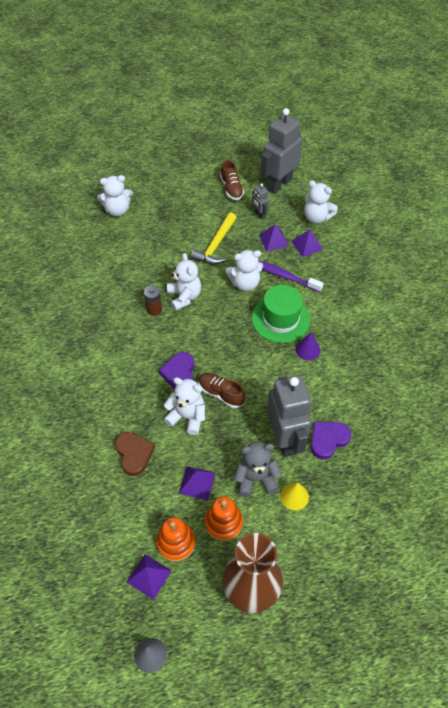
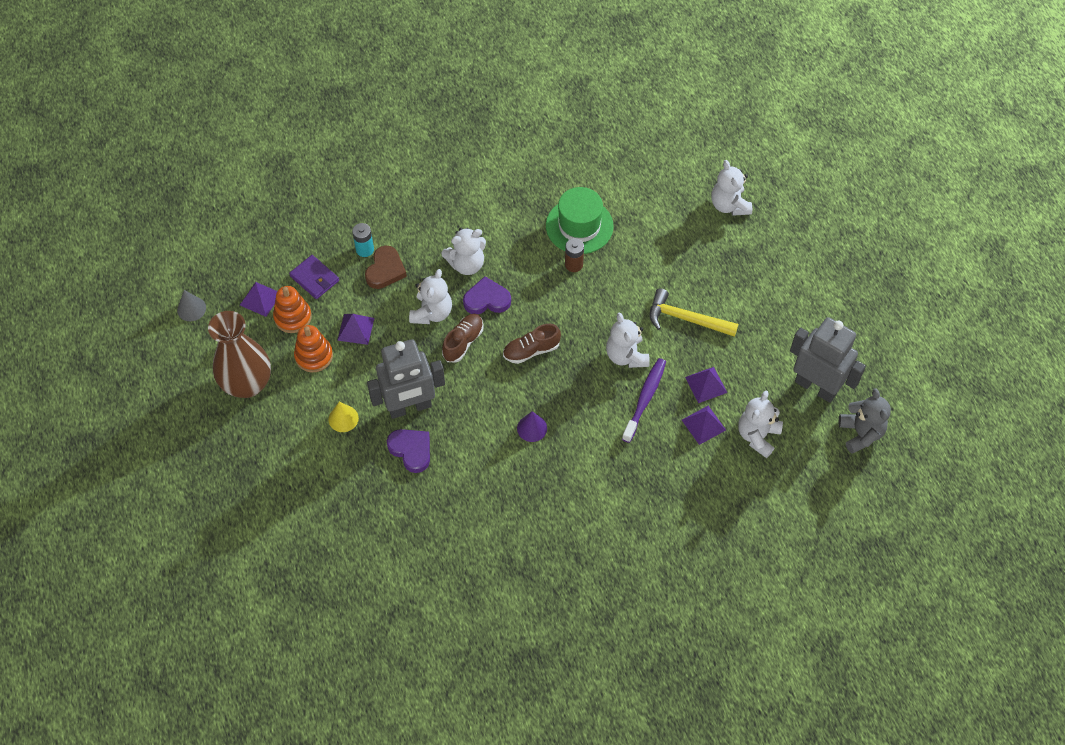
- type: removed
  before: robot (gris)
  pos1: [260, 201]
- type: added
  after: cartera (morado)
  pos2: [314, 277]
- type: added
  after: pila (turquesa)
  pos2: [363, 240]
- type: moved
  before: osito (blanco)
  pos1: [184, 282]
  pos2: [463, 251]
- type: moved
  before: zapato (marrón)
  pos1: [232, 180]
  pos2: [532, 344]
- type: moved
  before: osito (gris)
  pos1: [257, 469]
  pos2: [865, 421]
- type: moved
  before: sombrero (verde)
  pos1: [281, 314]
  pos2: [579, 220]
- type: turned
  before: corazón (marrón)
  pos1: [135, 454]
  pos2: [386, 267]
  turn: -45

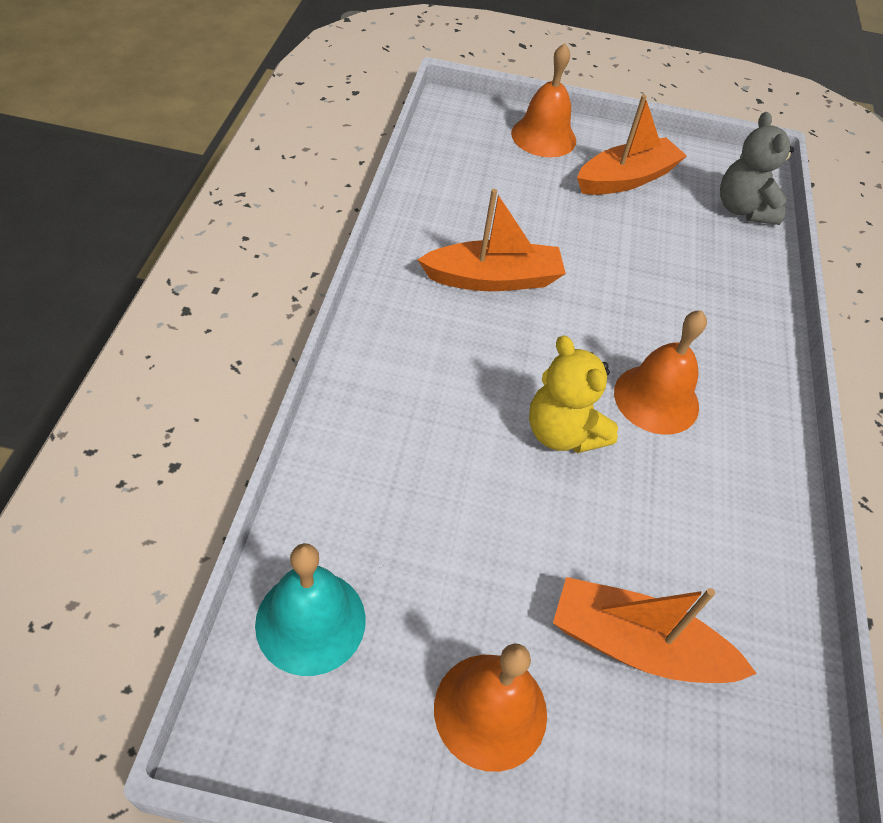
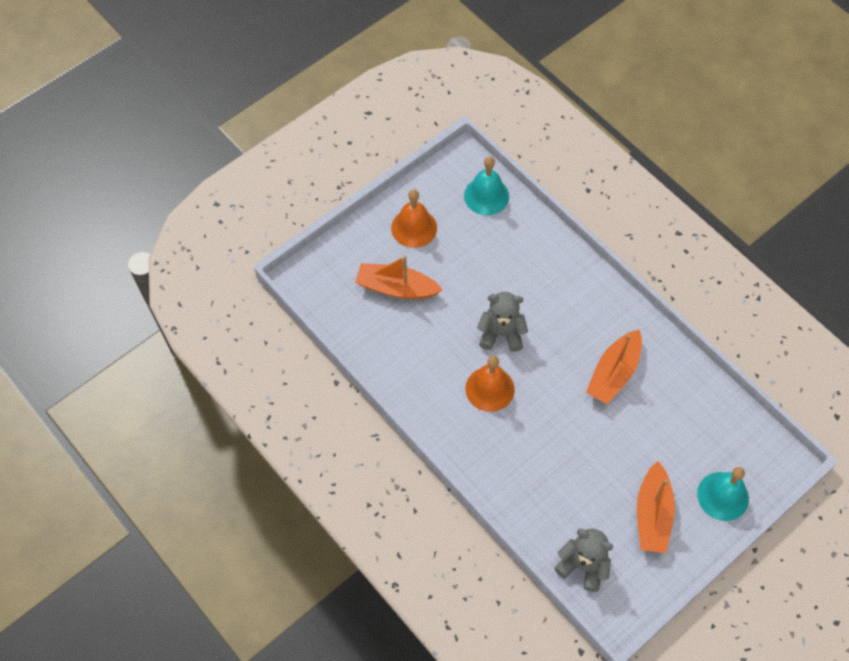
- type: recoloured
  before: campana (naranja)
  after: campana (turquesa)
  pos1: [543, 100]
  pos2: [723, 494]
- type: recoloured
  before: osito (amarillo)
  after: osito (gris)
  pos1: [573, 394]
  pos2: [502, 322]
- type: turned
  before: barco (naranja)
  pos1: [655, 630]
  pos2: [399, 277]
  turn: -135

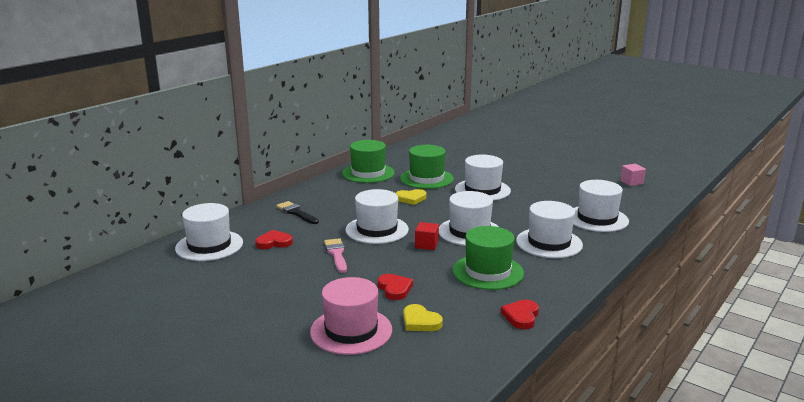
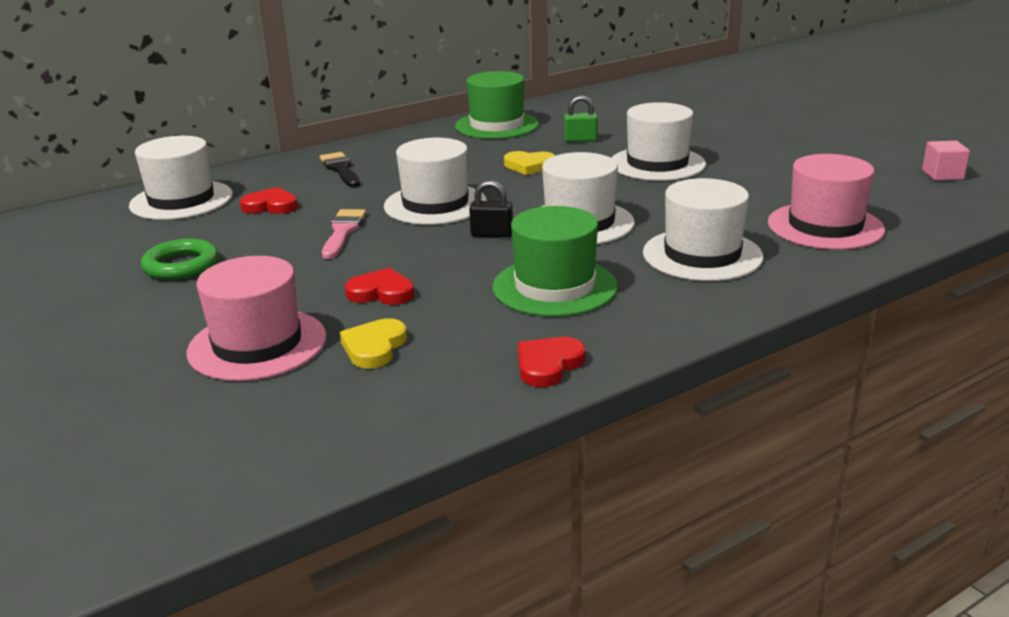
- type: added
  after: anillo (verde)
  pos2: [180, 259]
- type: replaced
  before: sombrero (verde)
  after: candado (verde)
  pos1: [427, 167]
  pos2: [581, 118]
- type: replaced
  before: cubo (rojo)
  after: candado (negro)
  pos1: [427, 236]
  pos2: [491, 209]
- type: recoloured
  before: sombrero (blanco)
  after: sombrero (rosa)
  pos1: [601, 206]
  pos2: [826, 202]
- type: turned
  before: corazón (rojo)
  pos1: [395, 287]
  pos2: [379, 286]
  turn: -75
- type: turned
  before: corazón (amarillo)
  pos1: [423, 317]
  pos2: [373, 343]
  turn: 45

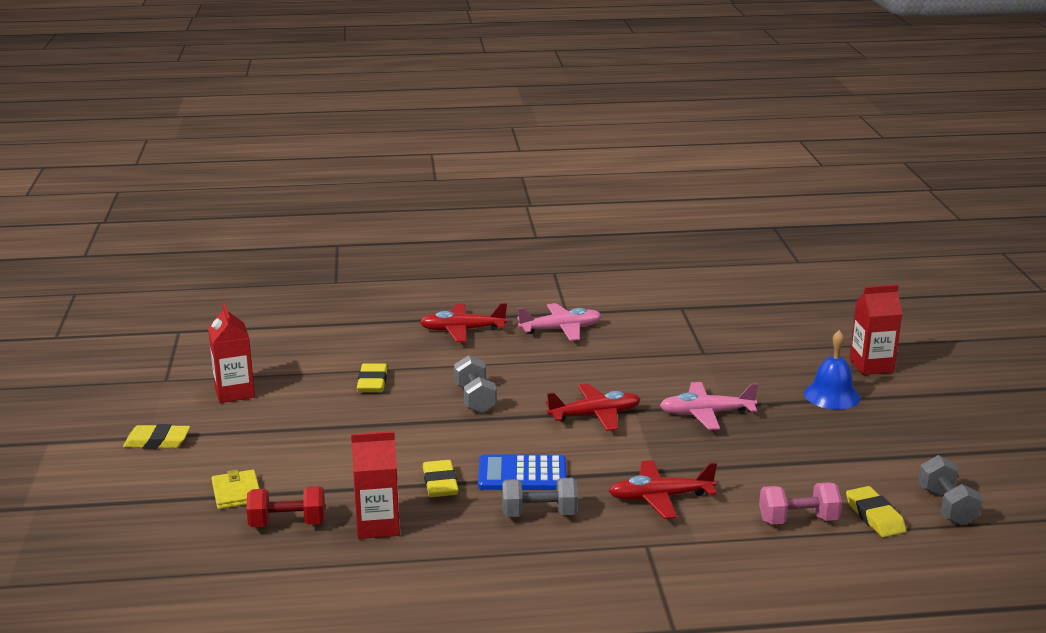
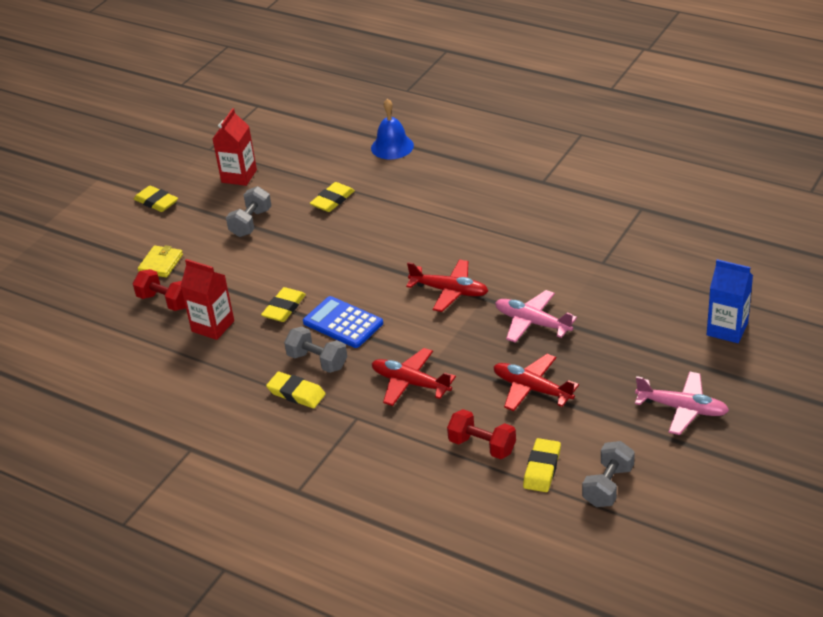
- type: added
  after: goma de borrar (amarillo)
  pos2: [296, 390]
- type: moved
  before: avión (rojo)
  pos1: [463, 322]
  pos2: [536, 382]
- type: moved
  before: mancuerna (gris)
  pos1: [475, 384]
  pos2: [249, 211]
- type: moved
  before: avión (rosa)
  pos1: [559, 322]
  pos2: [682, 403]
- type: moved
  before: campana (azul)
  pos1: [832, 370]
  pos2: [392, 129]
- type: recoloured
  before: mancuerna (rosa)
  after: mancuerna (rojo)
  pos1: [800, 503]
  pos2: [481, 434]
- type: recoloured
  before: cartón de leche (rojo)
  after: cartón de leche (azul)
  pos1: [875, 330]
  pos2: [730, 301]

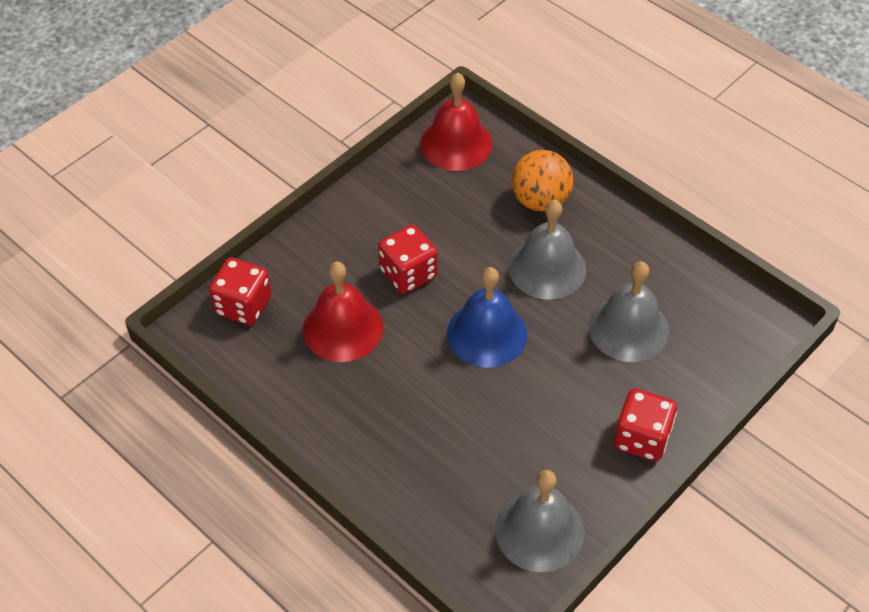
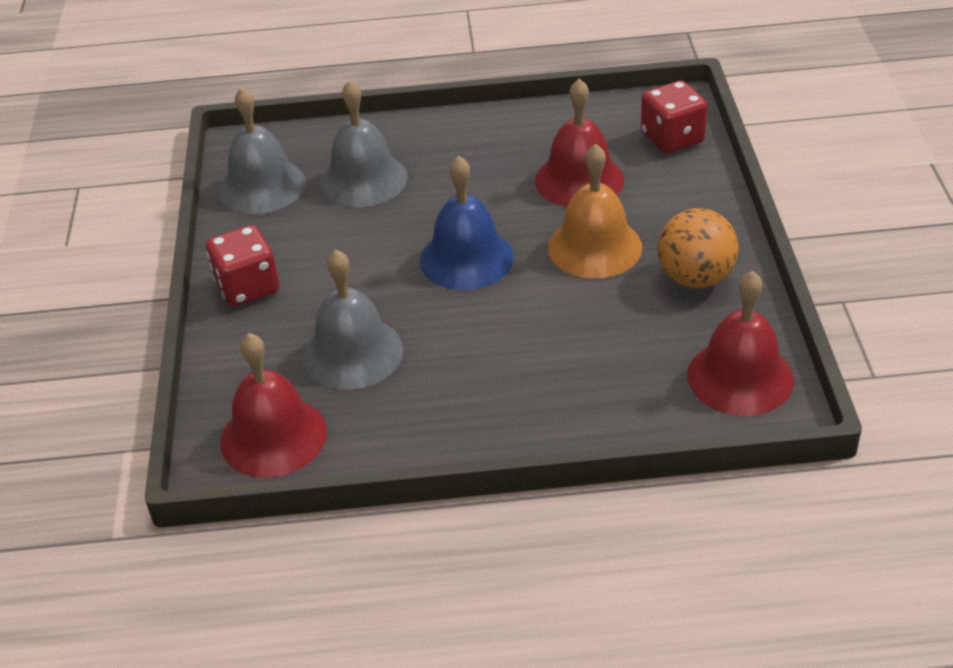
- type: added
  after: campana (rojo)
  pos2: [273, 405]
- type: moved
  before: campana (gris)
  pos1: [547, 250]
  pos2: [363, 143]
- type: moved
  before: pelota (naranja)
  pos1: [542, 180]
  pos2: [698, 248]
- type: replaced
  before: dado (rojo)
  after: campana (naranja)
  pos1: [407, 259]
  pos2: [595, 211]

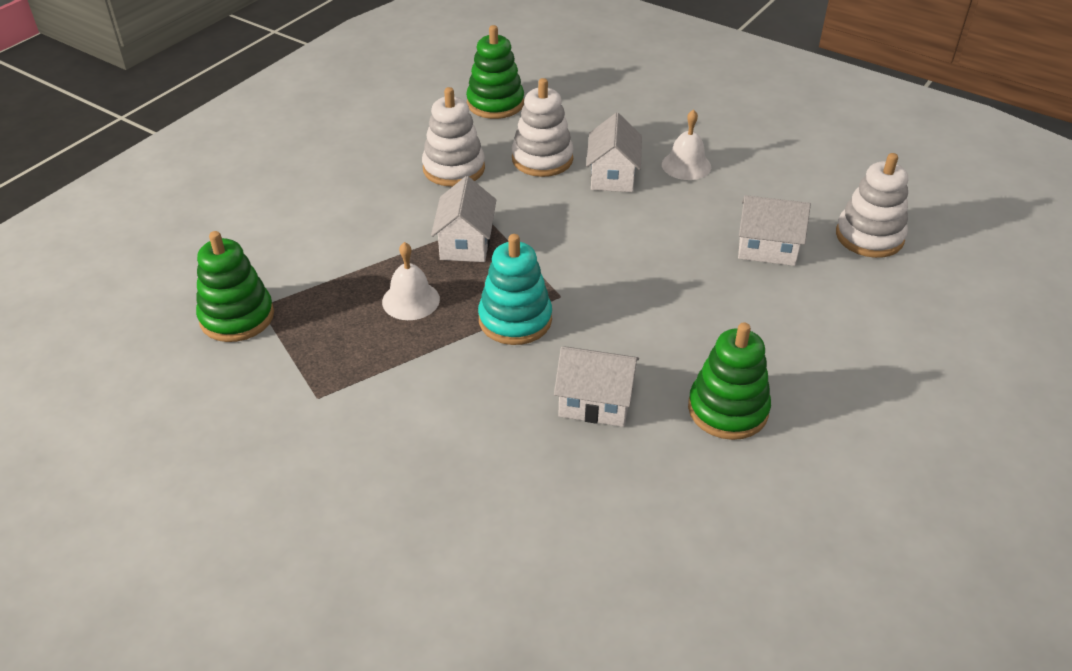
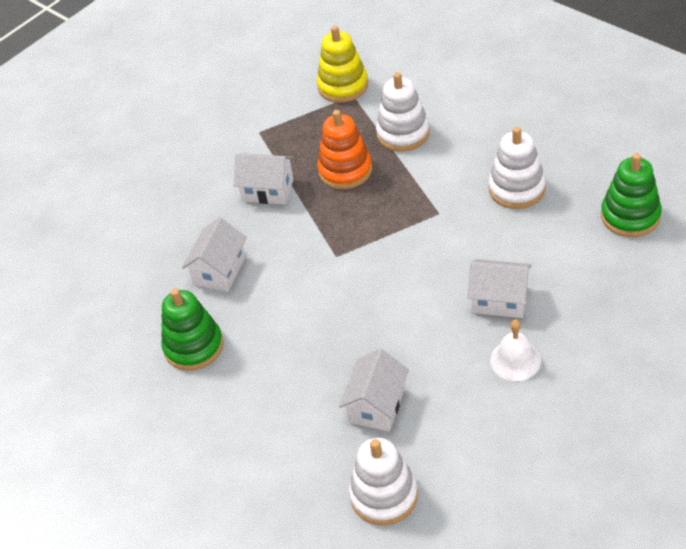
- type: removed
  before: juguete apilable (turquesa)
  pos1: [515, 289]
- type: moved
  before: casa (blanco)
  pos1: [463, 219]
  pos2: [264, 179]
- type: moved
  before: juguete apilable (blanco)
  pos1: [543, 127]
  pos2: [403, 112]
- type: replaced
  before: campana (blanco)
  after: juguete apilable (naranja)
  pos1: [411, 281]
  pos2: [344, 149]
- type: recoloured
  before: juguete apilable (verde)
  after: juguete apilable (amarillo)
  pos1: [235, 286]
  pos2: [342, 64]

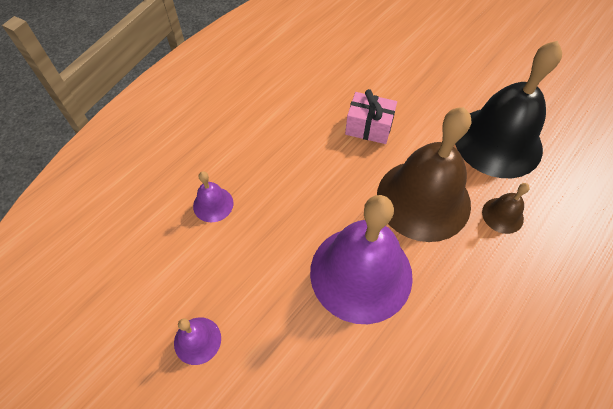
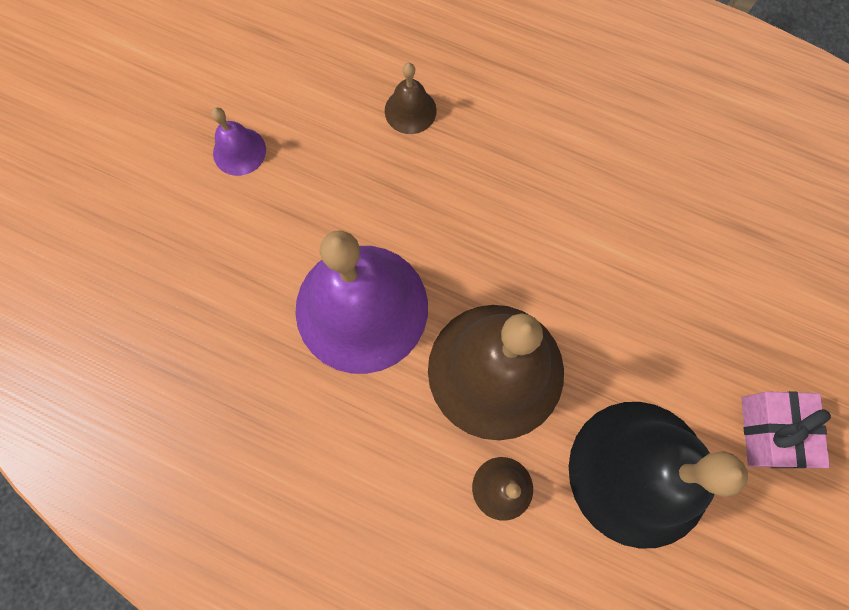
- type: moved
  before: regalo (rosa)
  pos1: [371, 116]
  pos2: [786, 429]
- type: recoloured
  before: campana (morado)
  after: campana (marrón)
  pos1: [213, 196]
  pos2: [411, 98]

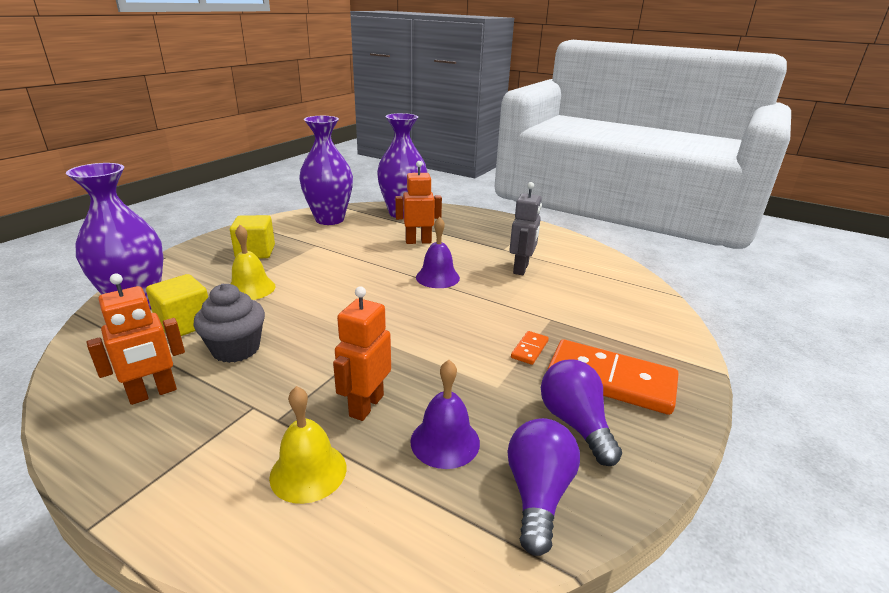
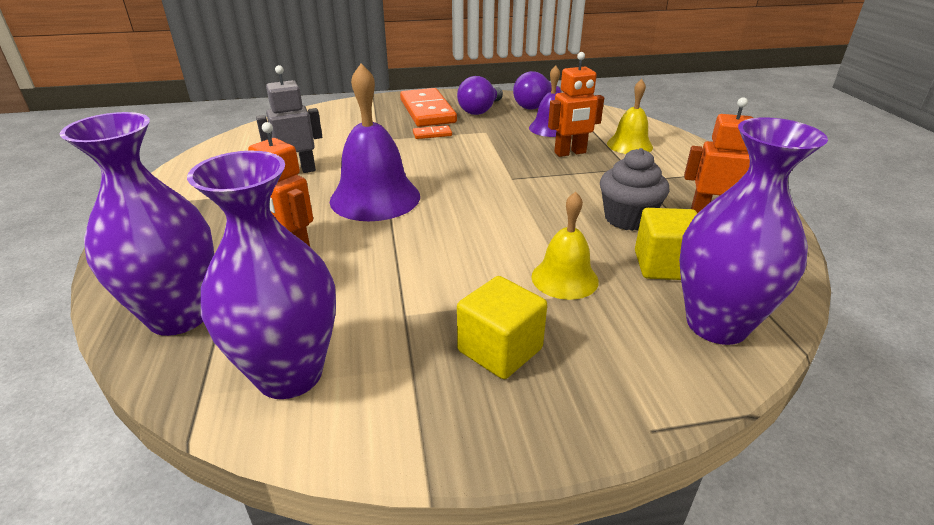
- type: resized
  before: campana (morado)
  pos1: [438, 252]
  pos2: [375, 142]
  scale: 1.68

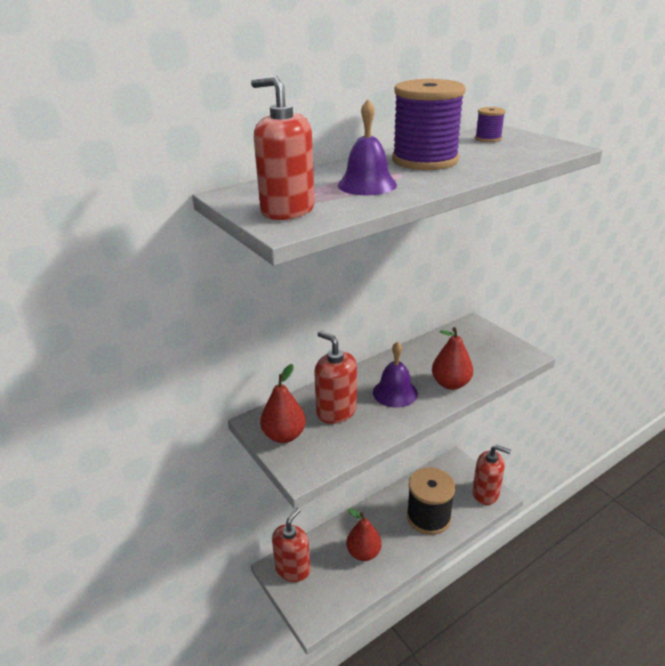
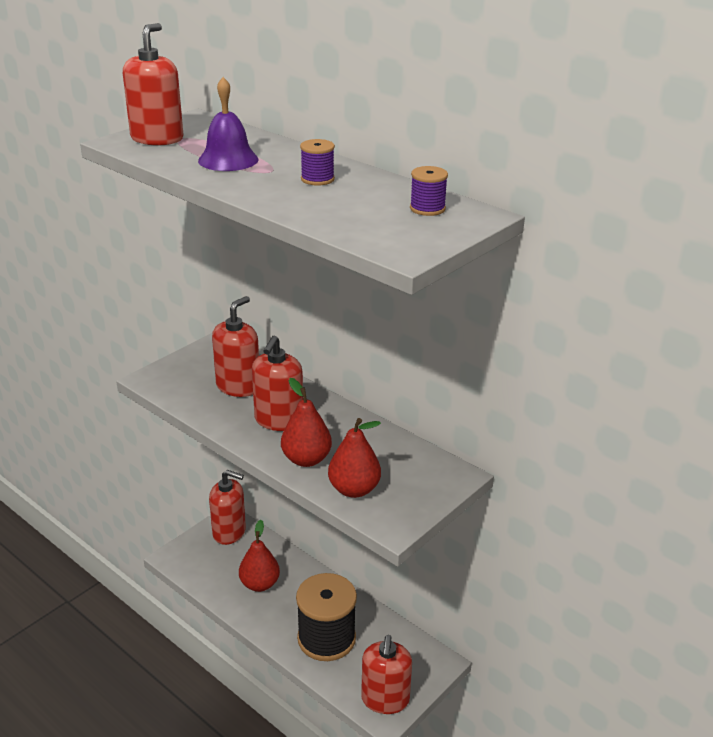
- type: moved
  before: pera (rojo)
  pos1: [283, 403]
  pos2: [354, 458]
- type: replaced
  before: campana (morado)
  after: dispensador de jabón (rojo)
  pos1: [395, 375]
  pos2: [277, 383]
- type: resized
  before: carrete (morado)
  pos1: [429, 124]
  pos2: [317, 162]
  scale: 0.44

